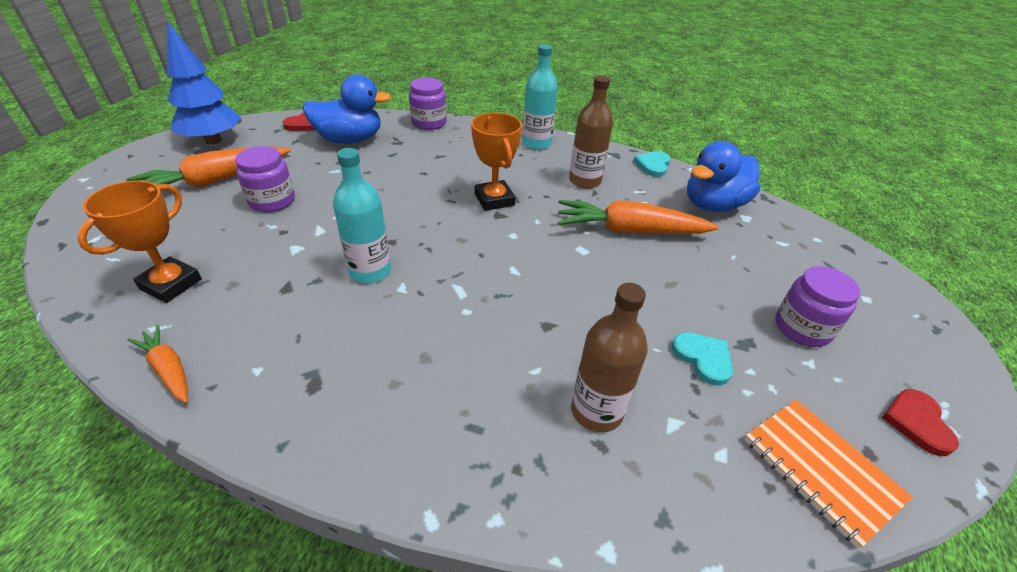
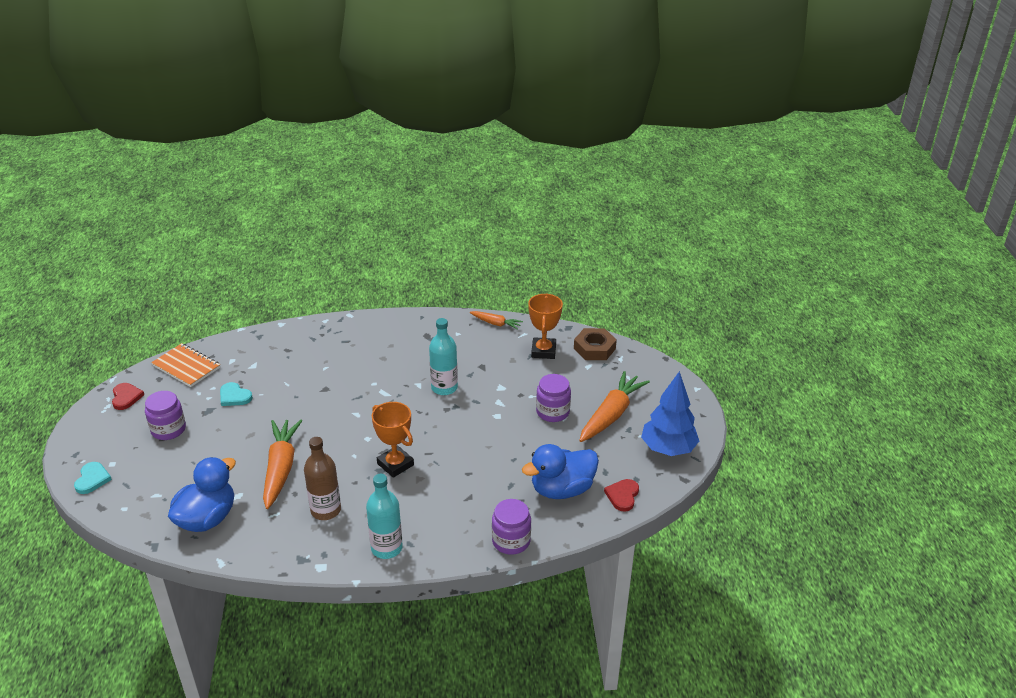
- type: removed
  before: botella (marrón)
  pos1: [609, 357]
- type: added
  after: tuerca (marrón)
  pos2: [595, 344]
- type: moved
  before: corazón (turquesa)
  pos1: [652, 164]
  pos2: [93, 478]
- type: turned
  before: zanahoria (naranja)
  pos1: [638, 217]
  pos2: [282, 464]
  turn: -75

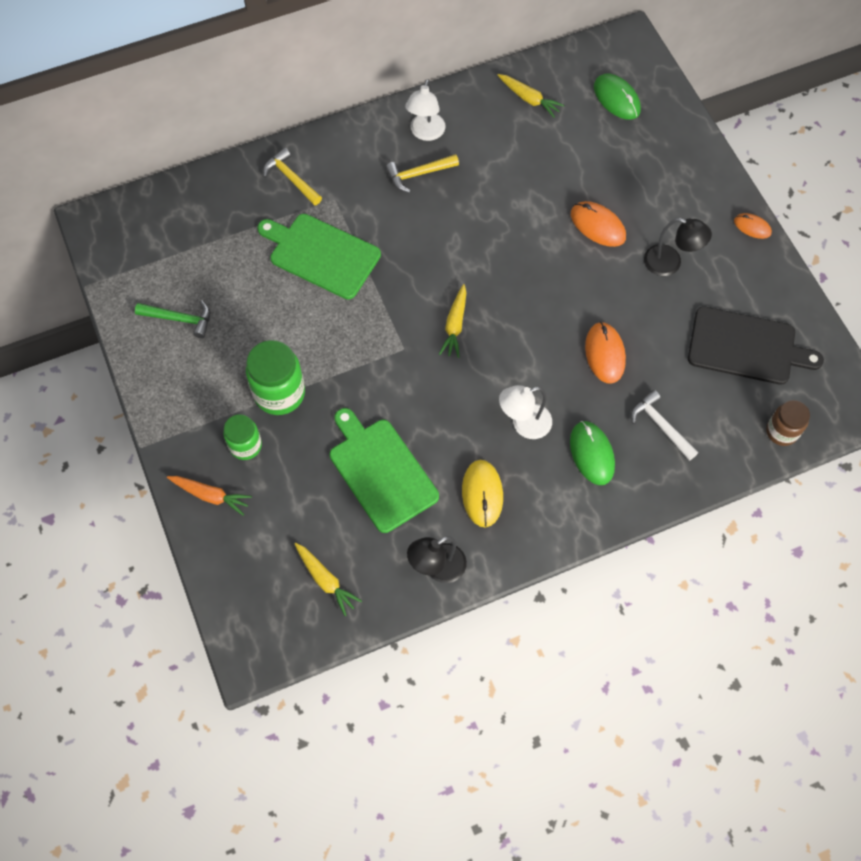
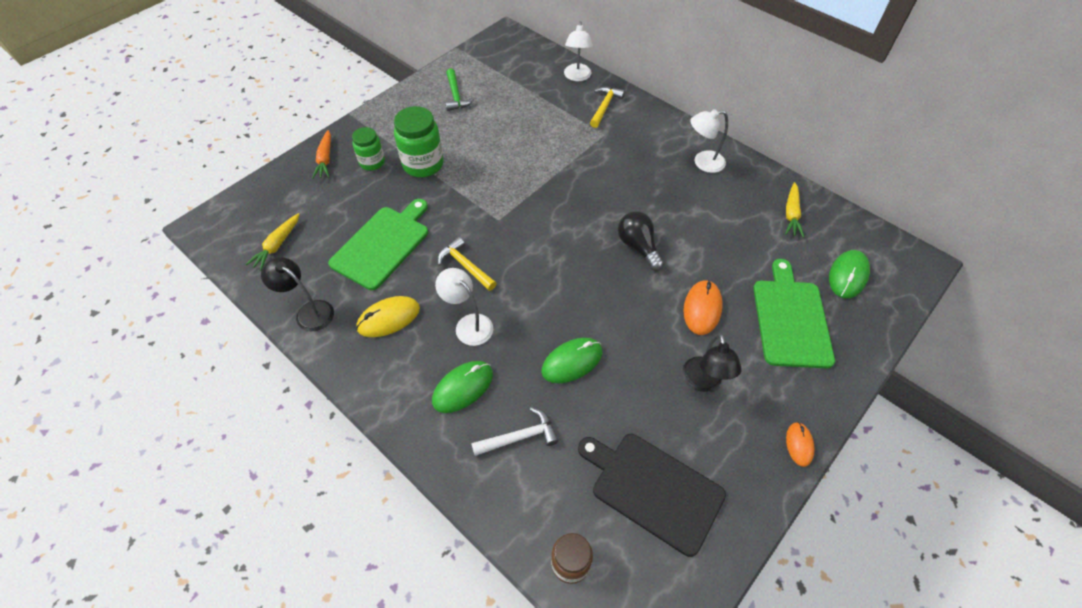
- type: removed
  before: zanahoria (amarillo)
  pos1: [452, 321]
- type: added
  after: lámpara (blanco)
  pos2: [578, 51]
- type: added
  after: bombilla (negro)
  pos2: [641, 241]
- type: moved
  before: tabla de cortar (verde)
  pos1: [319, 256]
  pos2: [794, 313]
- type: moved
  before: martillo (amarillo)
  pos1: [422, 173]
  pos2: [467, 264]
- type: recoloured
  before: ratón (naranja)
  after: ratón (verde)
  pos1: [605, 353]
  pos2: [571, 360]
- type: turned
  before: martillo (blanco)
  pos1: [664, 425]
  pos2: [515, 431]
  turn: 45
- type: turned
  before: tabla de cortar (negro)
  pos1: [756, 345]
  pos2: [652, 495]
  turn: 135

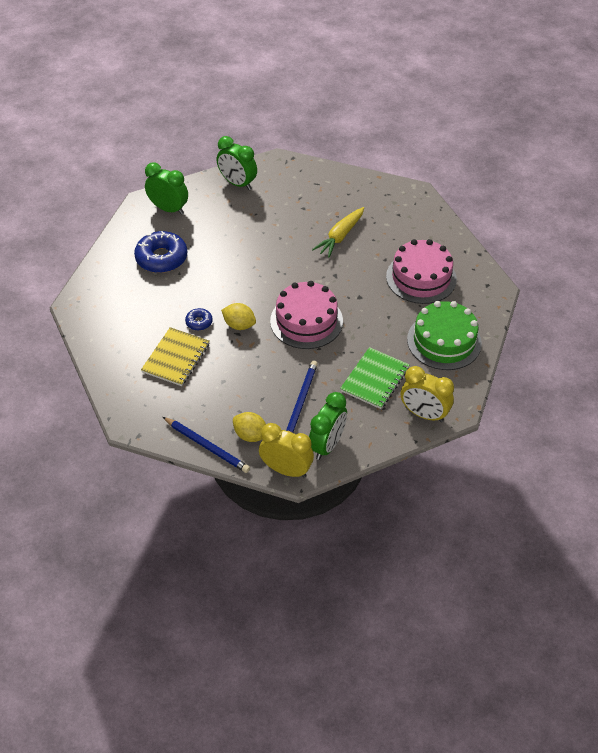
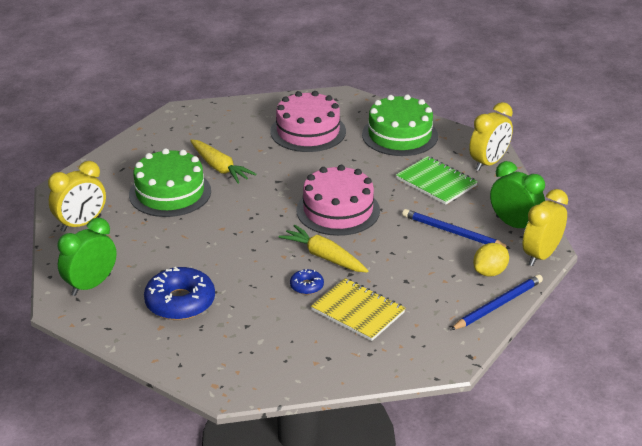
- type: added
  after: tarta (verde)
  pos2: [170, 182]
- type: replaced
  before: limón (amarillo)
  after: zanahoria (amarillo)
  pos1: [238, 316]
  pos2: [323, 249]
- type: recoloured
  before: despertador (verde)
  after: despertador (amarillo)
  pos1: [237, 163]
  pos2: [77, 196]

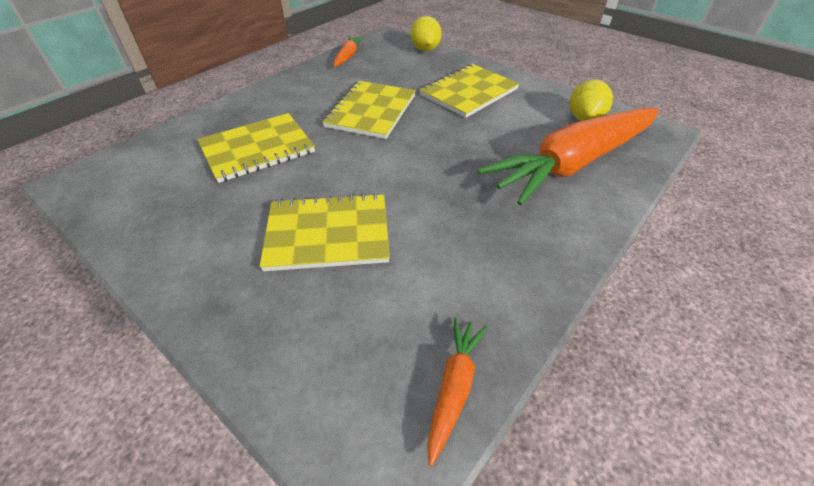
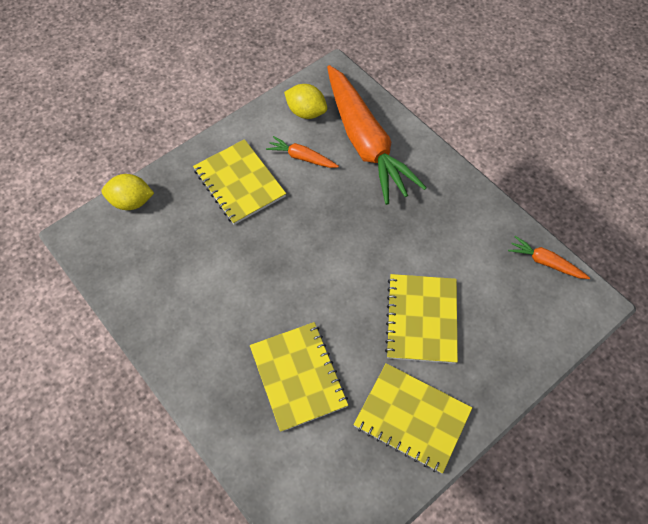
- type: moved
  before: cuaderno (amarillo)
  pos1: [369, 110]
  pos2: [412, 418]
- type: moved
  before: zanahoria (naranja)
  pos1: [349, 51]
  pos2: [302, 152]

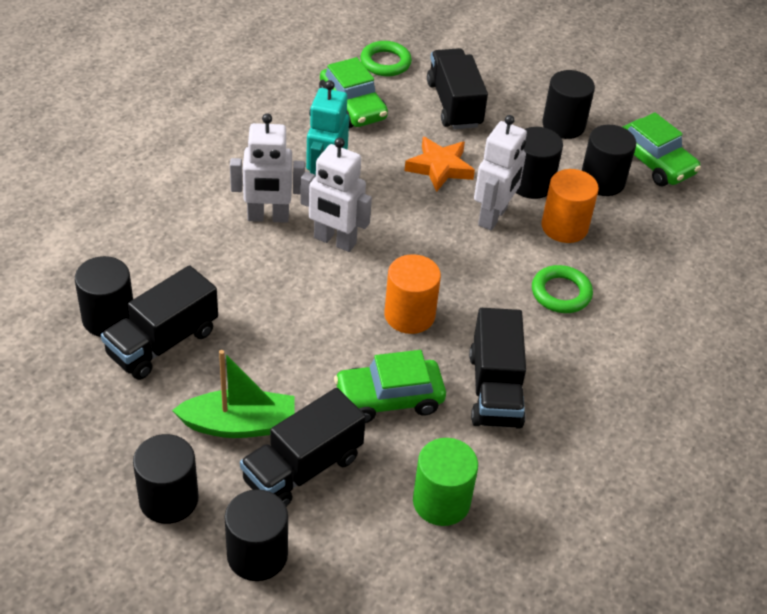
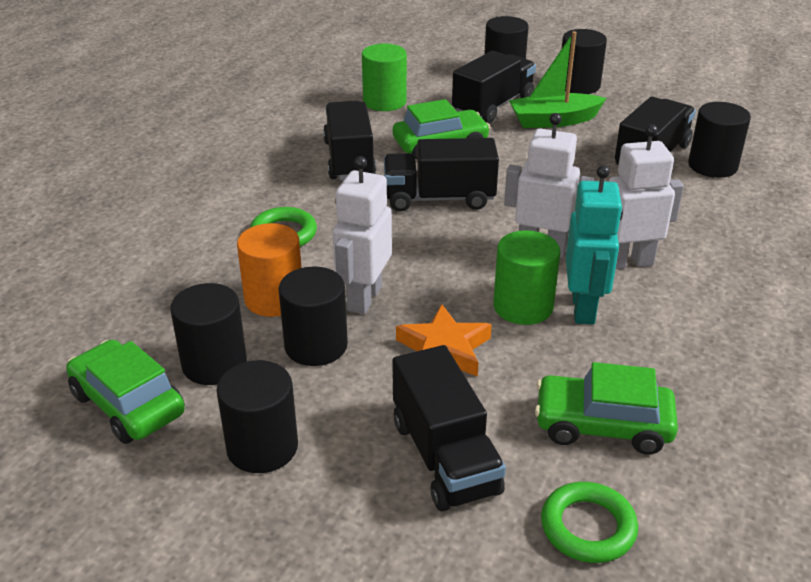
- type: added
  after: cilindro (verde)
  pos2: [526, 277]
- type: replaced
  before: cilindro (naranja)
  after: camión (negro)
  pos1: [412, 294]
  pos2: [441, 175]
- type: turned
  before: coche (verde)
  pos1: [353, 92]
  pos2: [606, 408]
  turn: -45

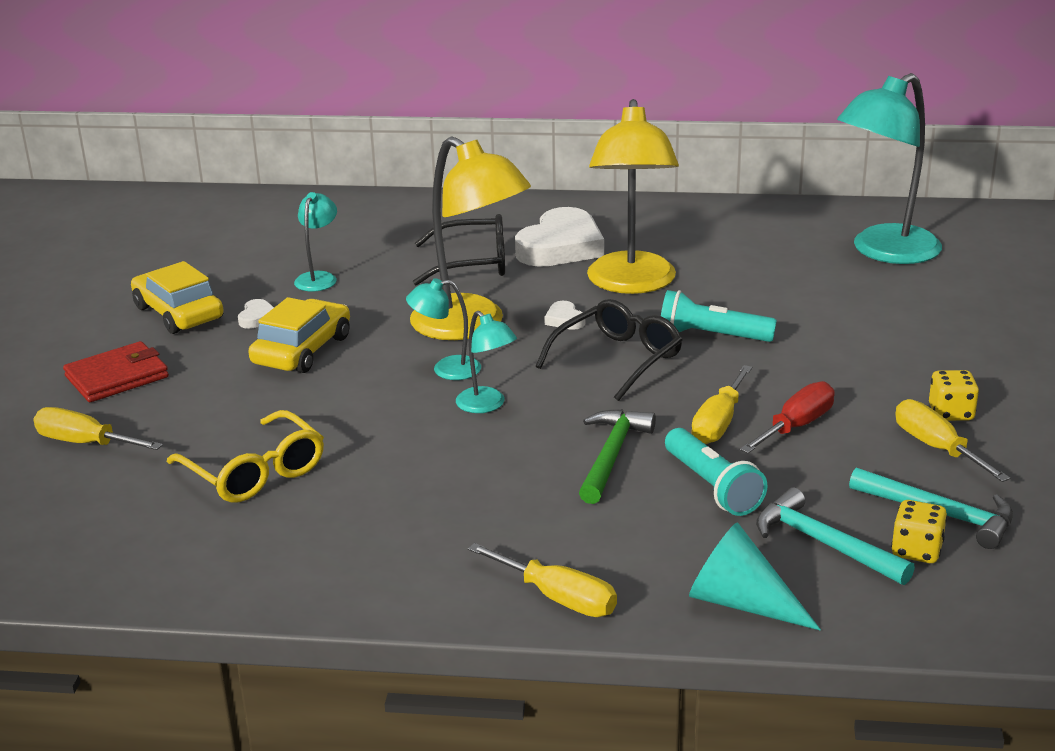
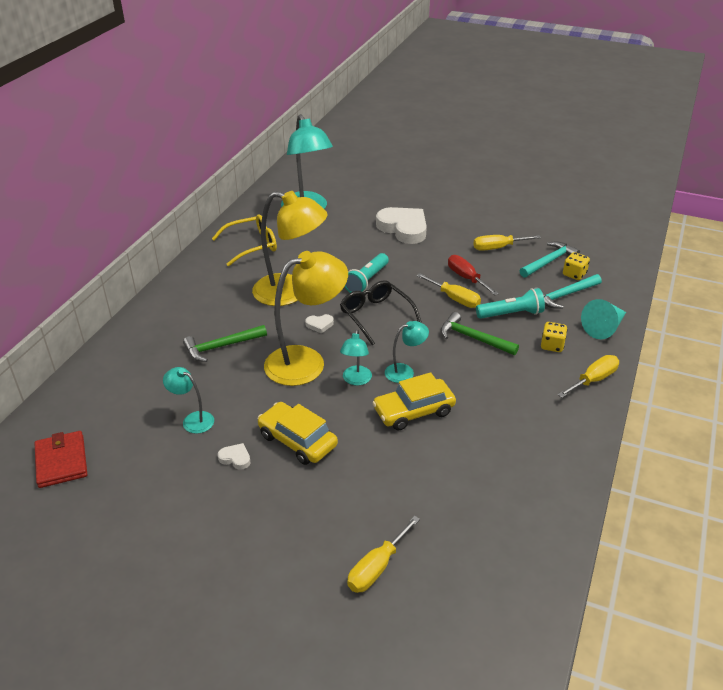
- type: moved
  before: cartera (rojo)
  pos1: [116, 371]
  pos2: [60, 459]
- type: moved
  before: coche (amarillo)
  pos1: [177, 297]
  pos2: [414, 401]
- type: moved
  before: gafas (amarillo)
  pos1: [245, 456]
  pos2: [244, 240]
- type: moved
  before: corazón (blanco)
  pos1: [559, 237]
  pos2: [401, 225]
- type: moved
  before: dado (amarillo)
  pos1: [954, 395]
  pos2: [554, 337]
- type: replaced
  before: gafas (negro)
  after: martillo (verde)
  pos1: [459, 249]
  pos2: [225, 343]

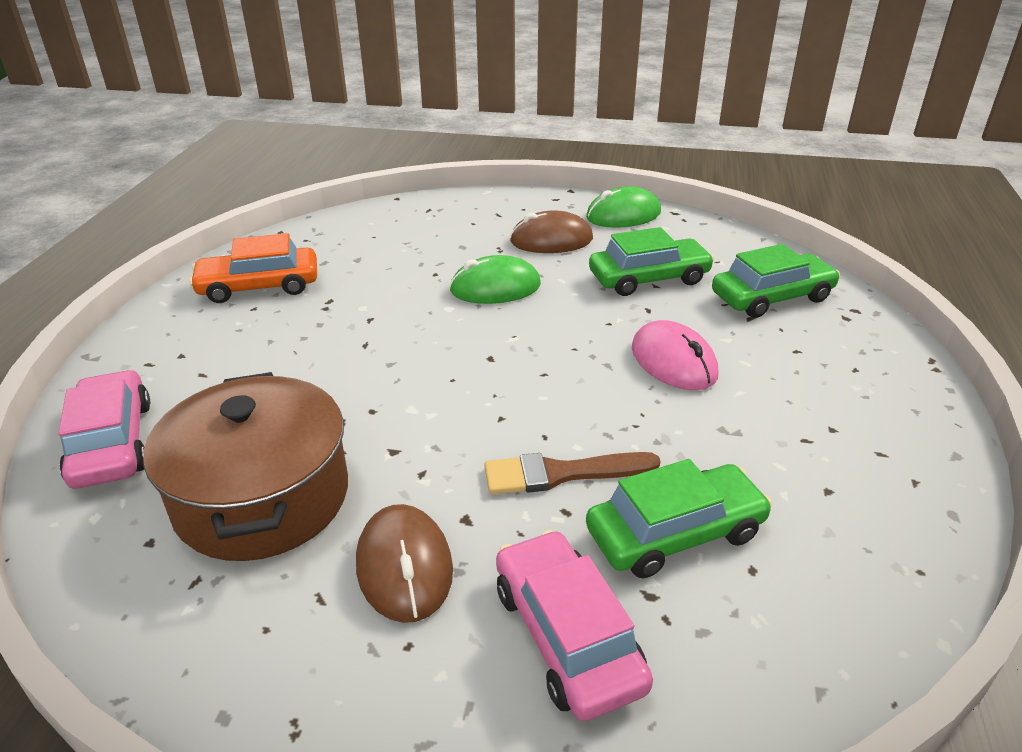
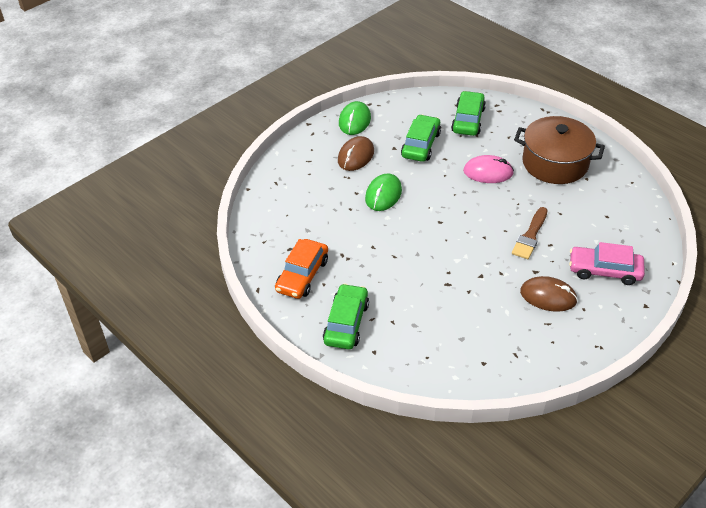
- type: removed
  before: coche (rosa)
  pos1: [104, 429]
- type: moved
  before: olla (marrón)
  pos1: [246, 466]
  pos2: [559, 150]
- type: moved
  before: coche (verde)
  pos1: [679, 518]
  pos2: [346, 316]

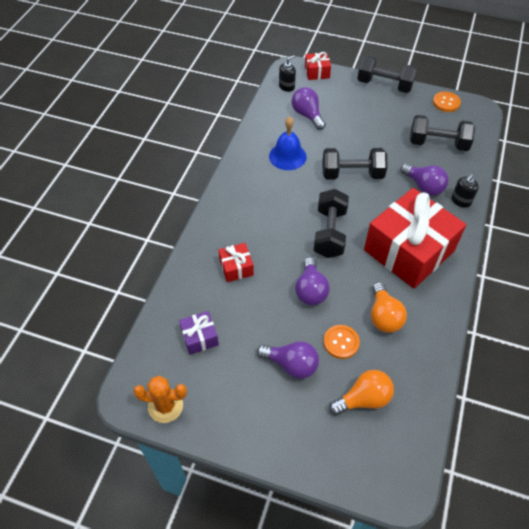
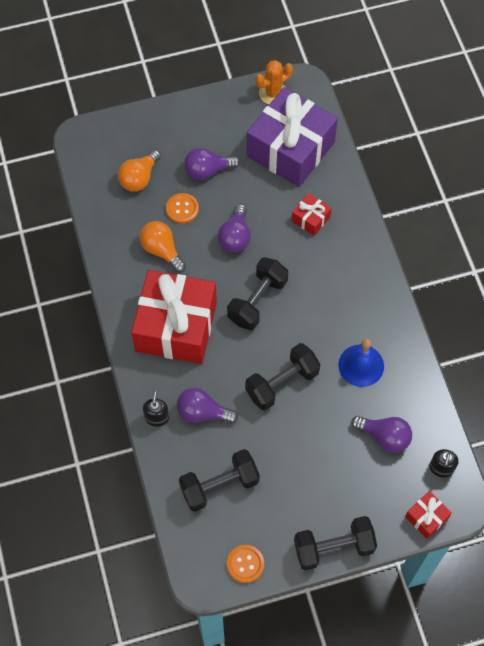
- type: turned
  before: bombilla (morado)
  pos1: [312, 281]
  pos2: [234, 228]
  turn: -135
- type: turned
  before: mancuerna (negro)
  pos1: [331, 223]
  pos2: [257, 293]
  turn: 60
- type: resized
  before: regalo (morado)
  pos1: [199, 333]
  pos2: [292, 137]
  scale: 2.37

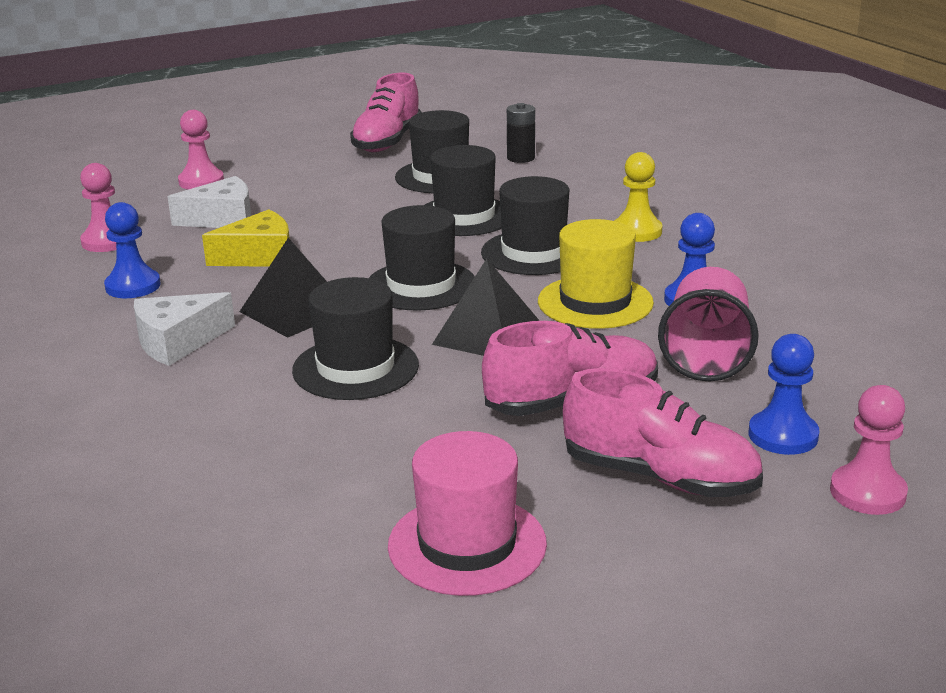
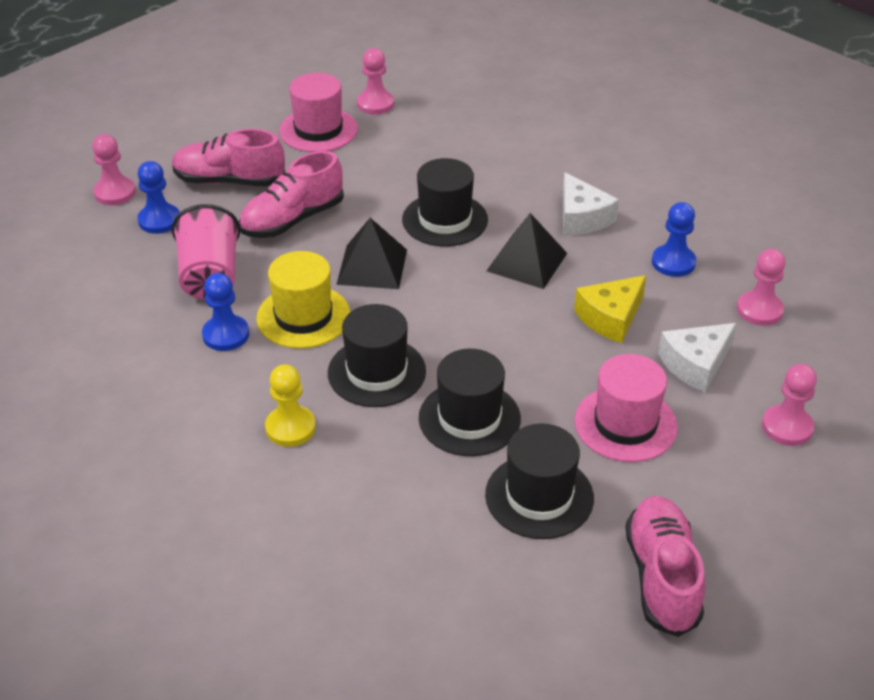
- type: removed
  before: sombrero (negro)
  pos1: [422, 258]
- type: removed
  before: pila (negro)
  pos1: [521, 133]
- type: added
  after: peón (rosa)
  pos2: [375, 81]
- type: added
  after: sombrero (rosa)
  pos2: [626, 408]
- type: turned
  before: queso (blanco)
  pos1: [184, 329]
  pos2: [591, 203]
  turn: 120

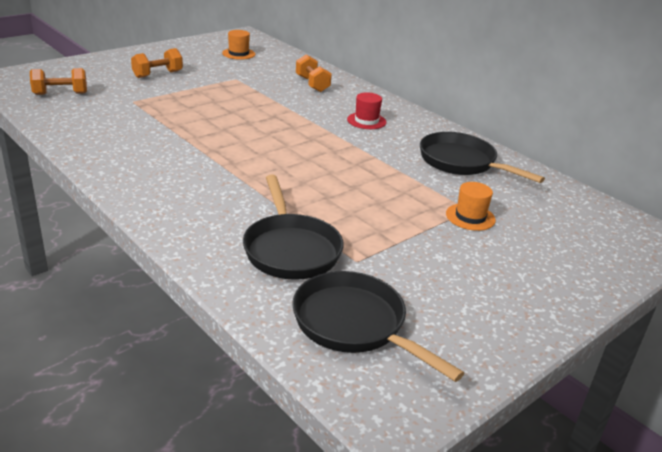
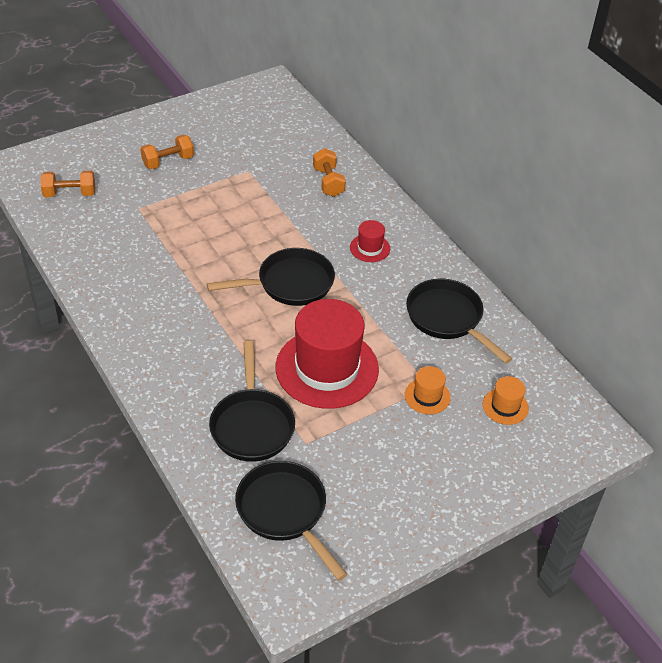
- type: added
  after: sartén (negro)
  pos2: [271, 277]
- type: added
  after: sombrero (rojo)
  pos2: [327, 354]
- type: moved
  before: sombrero (naranja)
  pos1: [238, 45]
  pos2: [506, 400]

